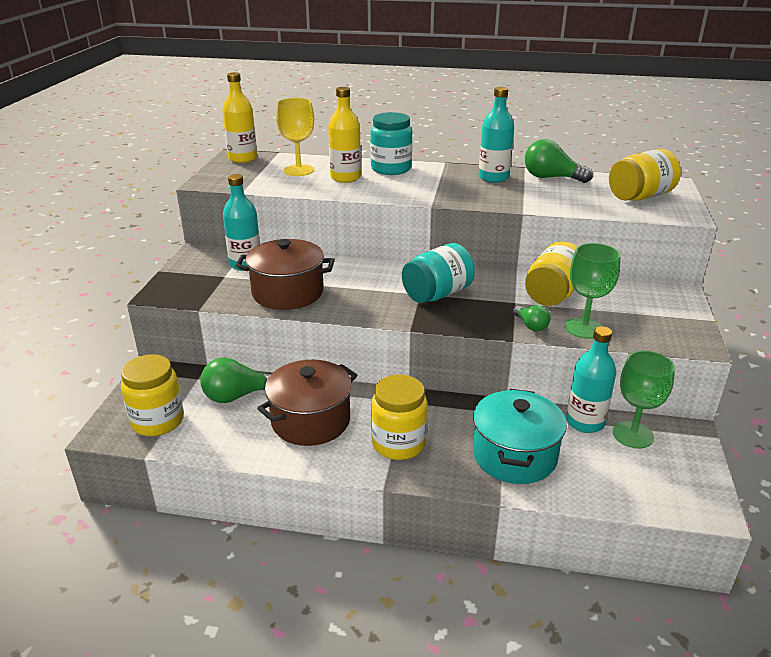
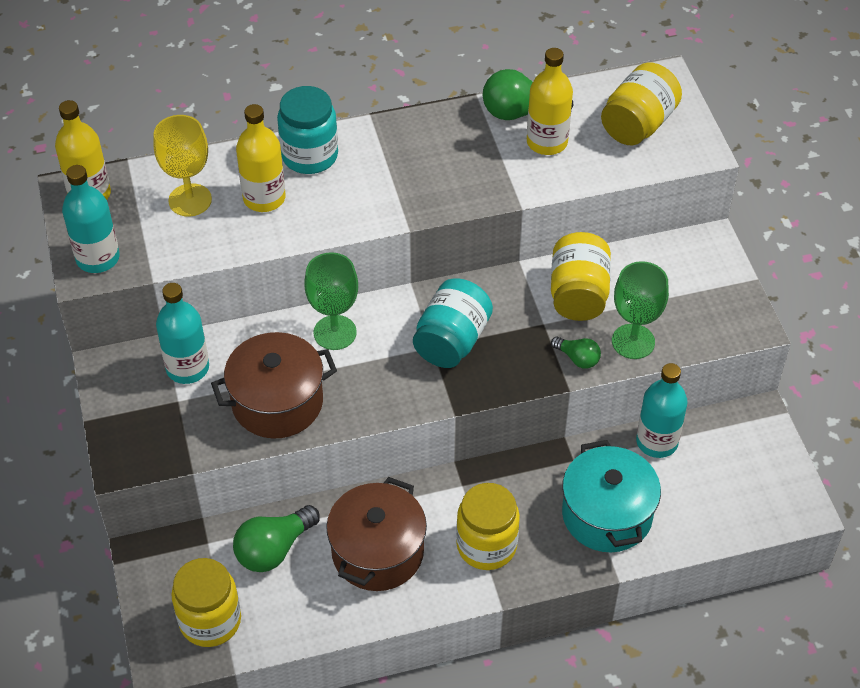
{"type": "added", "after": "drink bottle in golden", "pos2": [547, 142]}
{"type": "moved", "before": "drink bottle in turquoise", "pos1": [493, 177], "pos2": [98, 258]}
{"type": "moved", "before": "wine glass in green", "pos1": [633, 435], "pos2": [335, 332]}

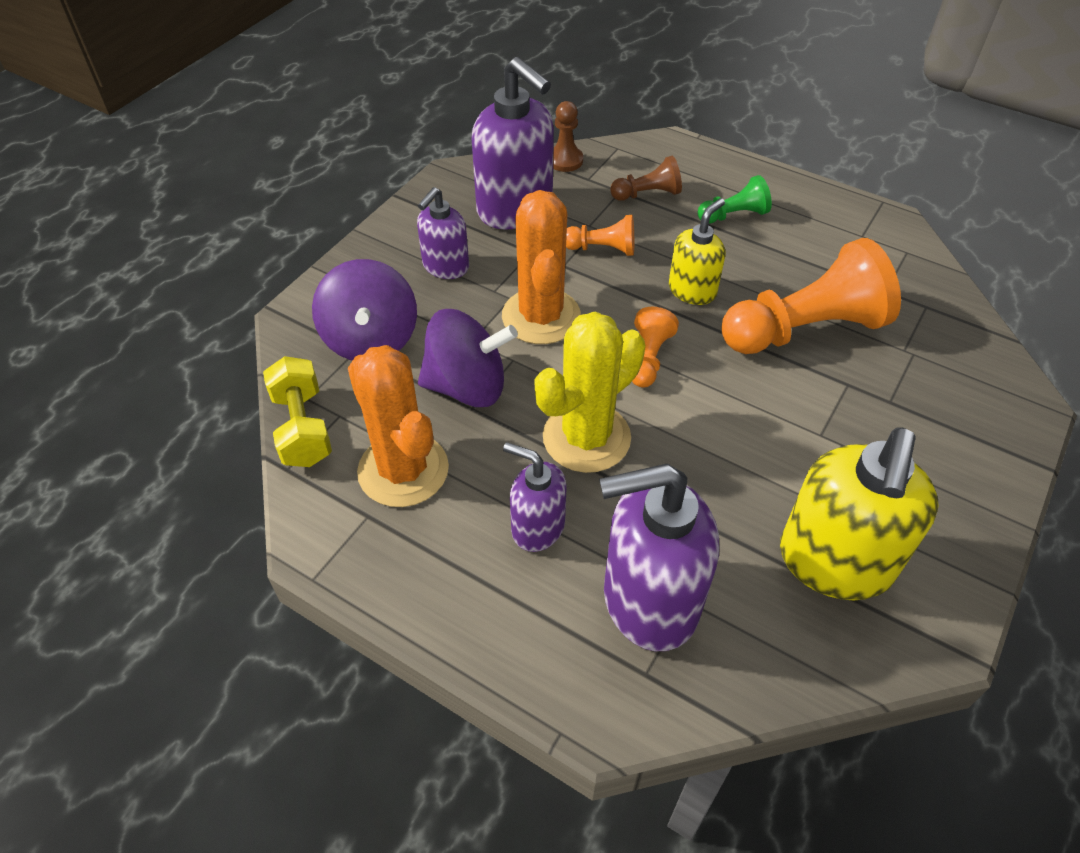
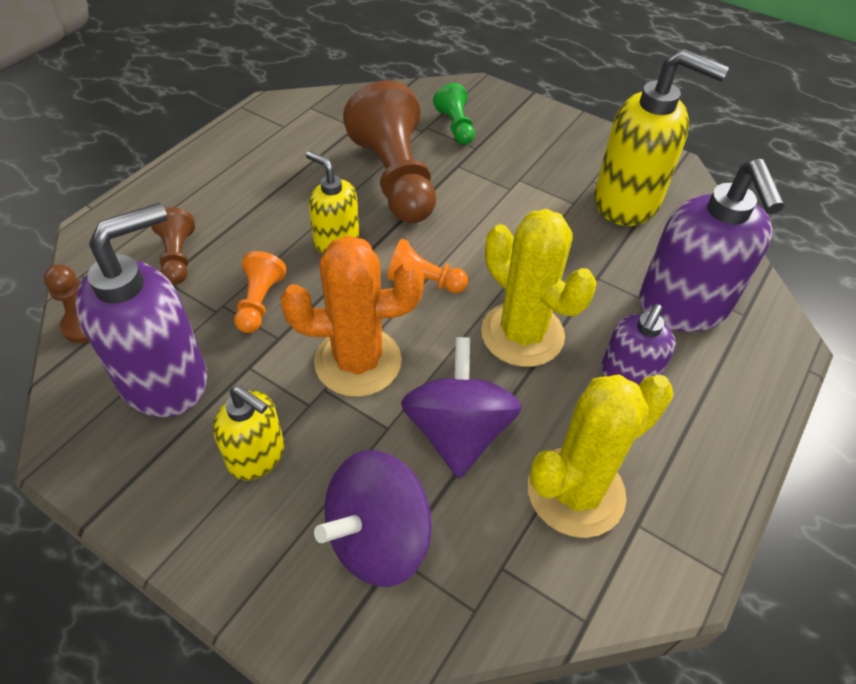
{"type": "removed", "before": "free weight in golden", "pos1": [303, 428]}
{"type": "moved", "before": "game pawn in green", "pos1": [733, 215], "pos2": [455, 126]}
{"type": "recoloured", "before": "prickly plant in bright orange", "after": "prickly plant in golden", "pos1": [403, 470], "pos2": [576, 492]}
{"type": "recoloured", "before": "pump bottle in violet", "after": "pump bottle in golden", "pos1": [445, 267], "pos2": [257, 456]}
{"type": "recoloured", "before": "game pawn in bright orange", "after": "game pawn in russet", "pos1": [804, 329], "pos2": [395, 178]}
{"type": "turned", "before": "spinning top in violet", "pos1": [371, 339], "pos2": [378, 538], "turn": 150}

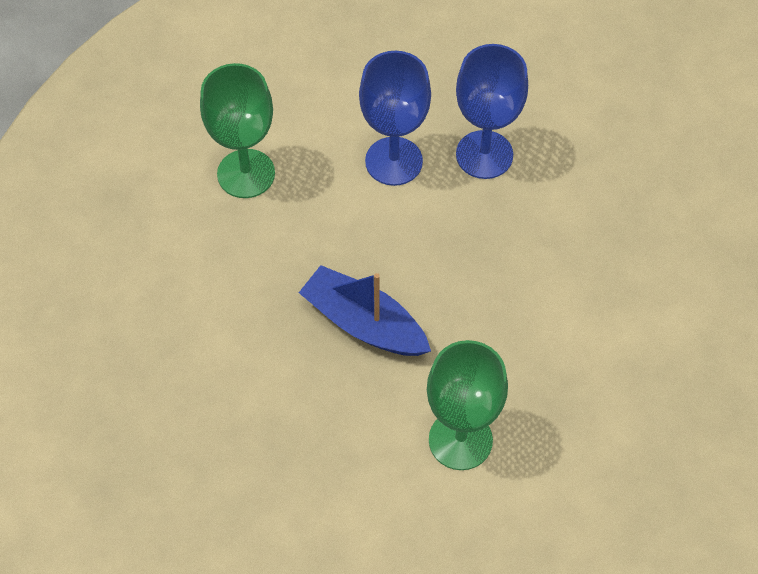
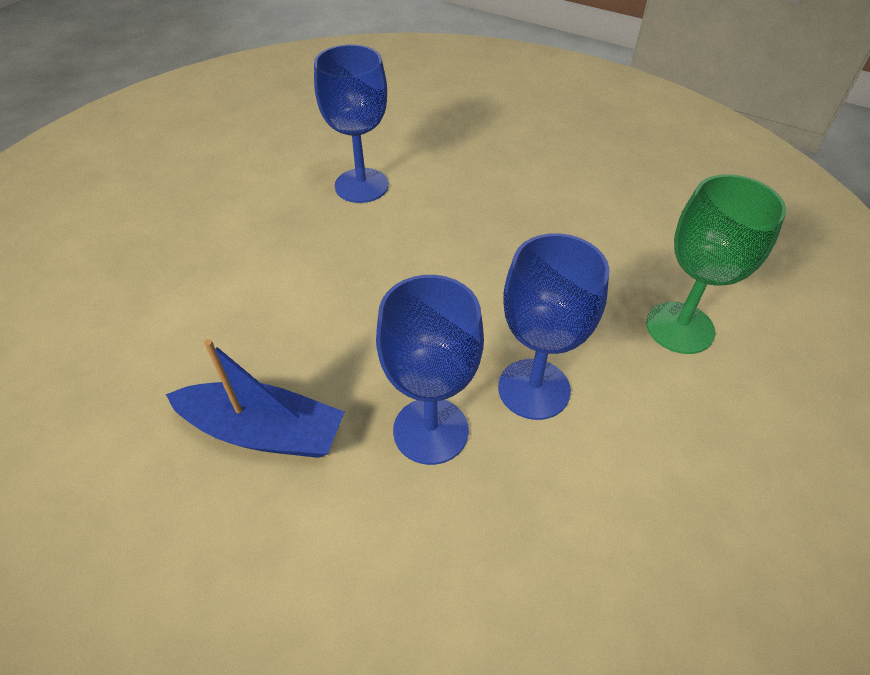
{"type": "moved", "before": "boat in royal blue", "pos1": [364, 323], "pos2": [264, 432]}
{"type": "recoloured", "before": "wine glass in green", "after": "wine glass in royal blue", "pos1": [460, 440], "pos2": [361, 185]}

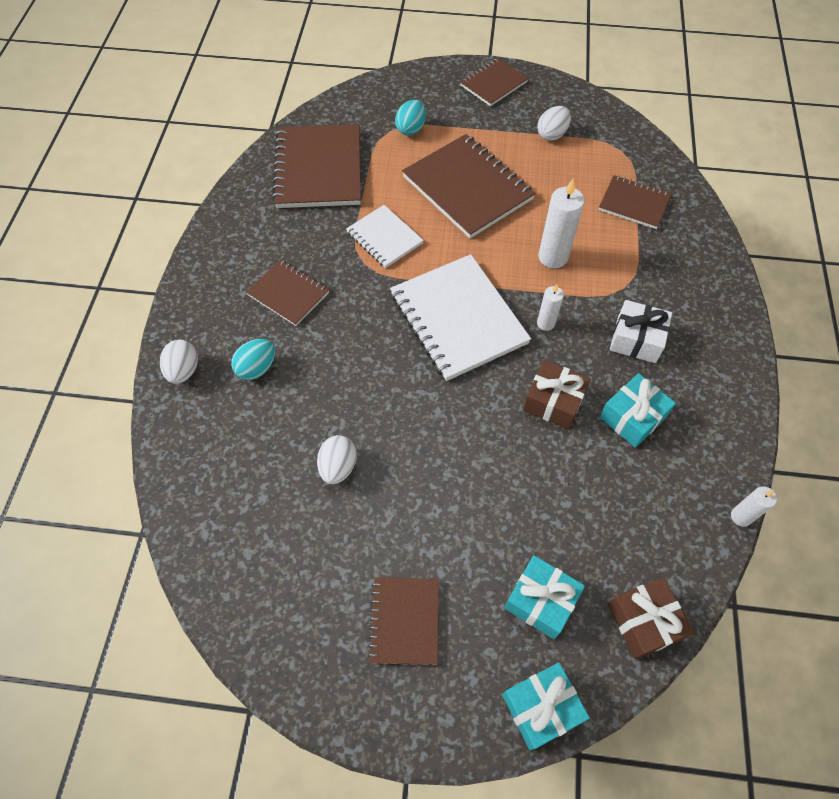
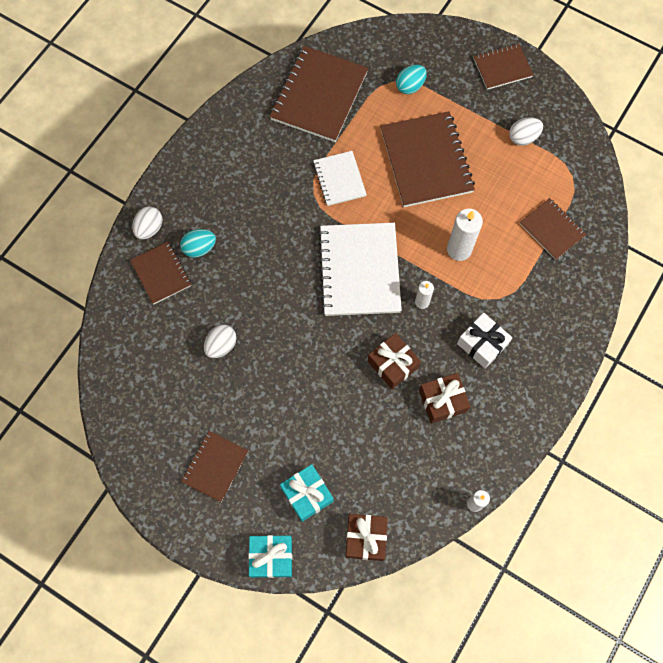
{"type": "moved", "before": "notepad in russet", "pos1": [288, 294], "pos2": [161, 273]}
{"type": "recoloured", "before": "gift in turquoise", "after": "gift in russet", "pos1": [632, 417], "pos2": [442, 401]}

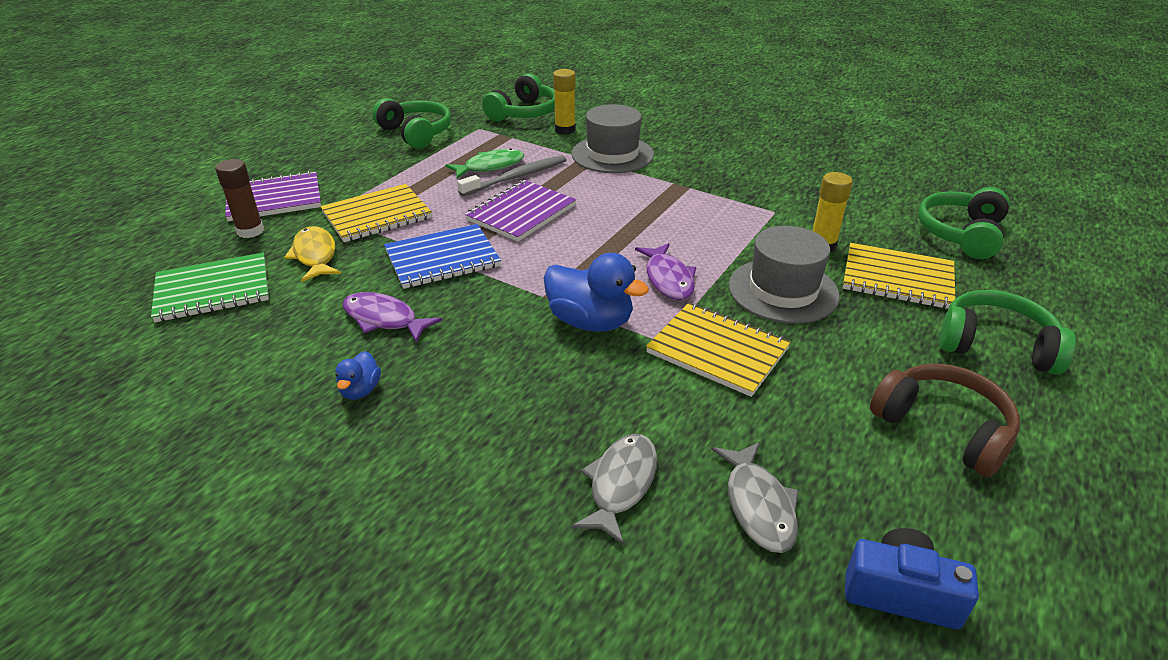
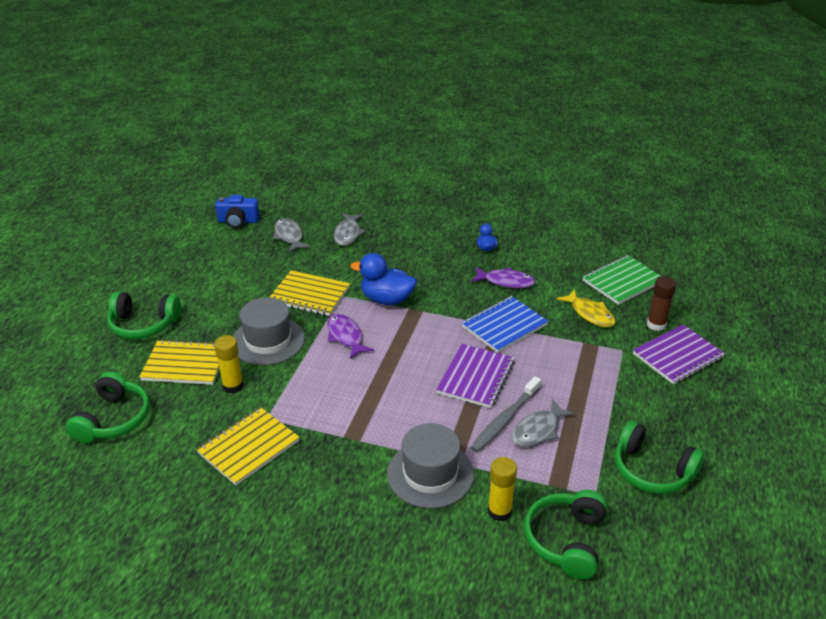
{"type": "removed", "before": "headset in russet", "pos1": [943, 428]}
{"type": "moved", "before": "notepad in golden", "pos1": [377, 215], "pos2": [249, 447]}
{"type": "recoloured", "before": "fish in green", "after": "fish in grey", "pos1": [490, 166], "pos2": [538, 430]}

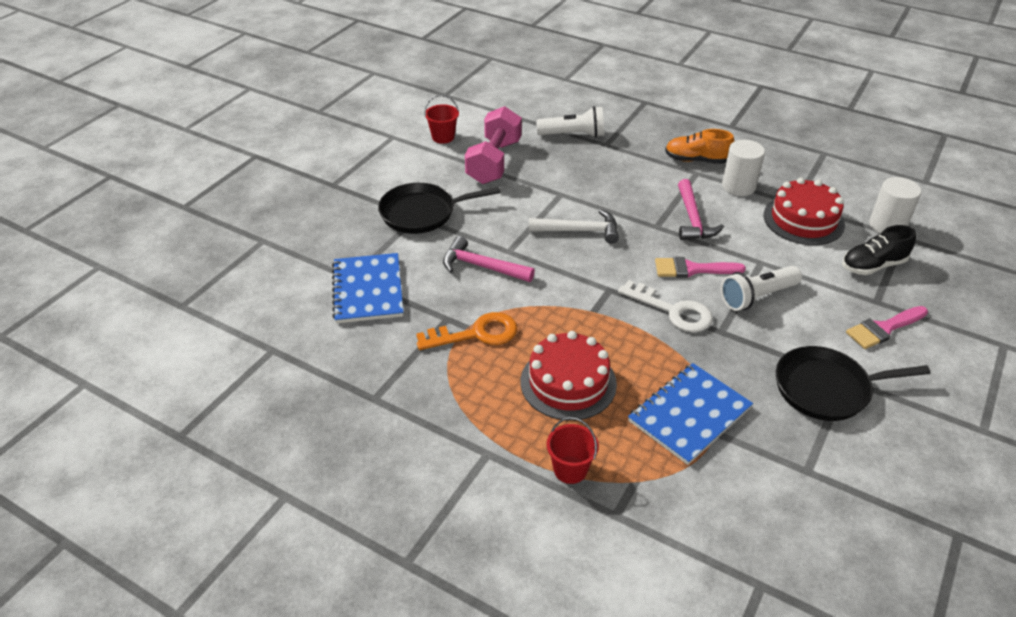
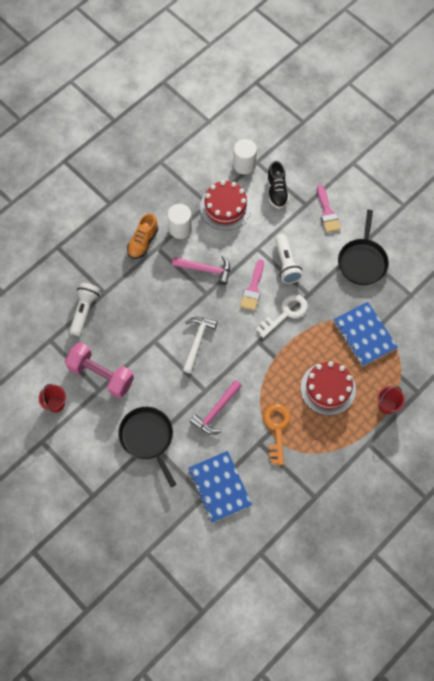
{"type": "turned", "before": "notepad in royal blue", "pos1": [368, 290], "pos2": [219, 487], "turn": 60}
{"type": "turned", "before": "skillet in jet-black", "pos1": [422, 213], "pos2": [147, 438], "turn": 150}

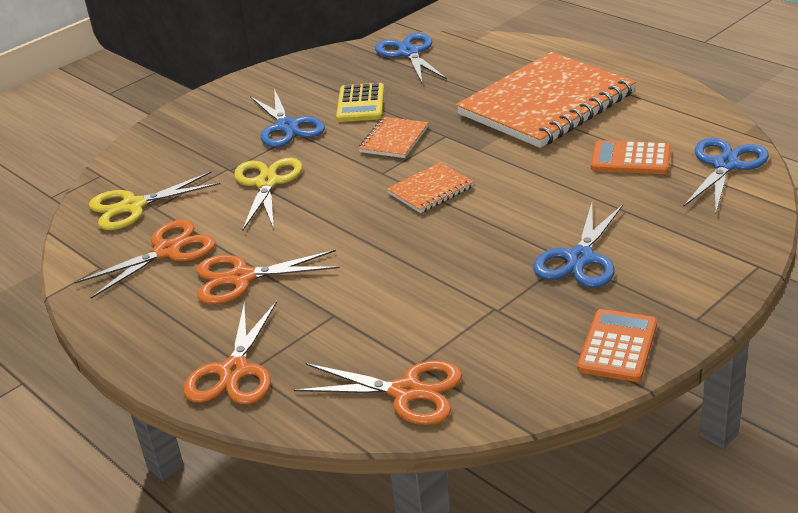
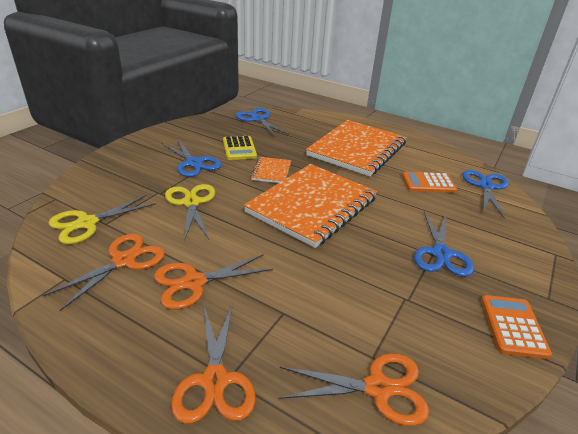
{"type": "resized", "before": "notepad in bright orange", "pos1": [430, 190], "pos2": [312, 206], "scale": 2.29}

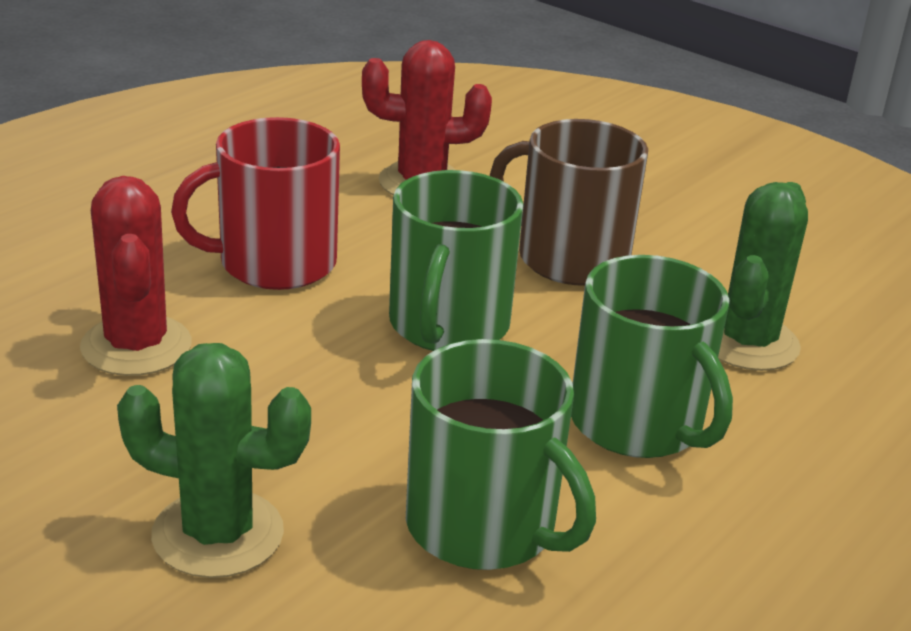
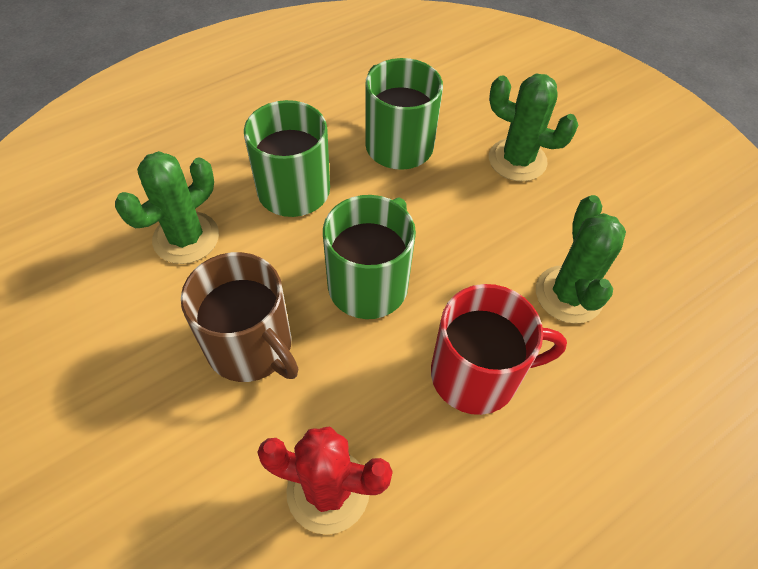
{"type": "recoloured", "before": "prickly plant in scarlet", "after": "prickly plant in green", "pos1": [136, 346], "pos2": [568, 294]}

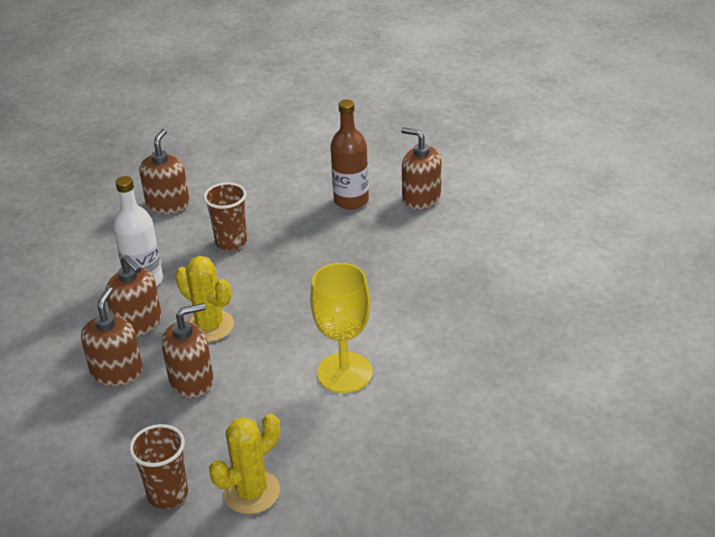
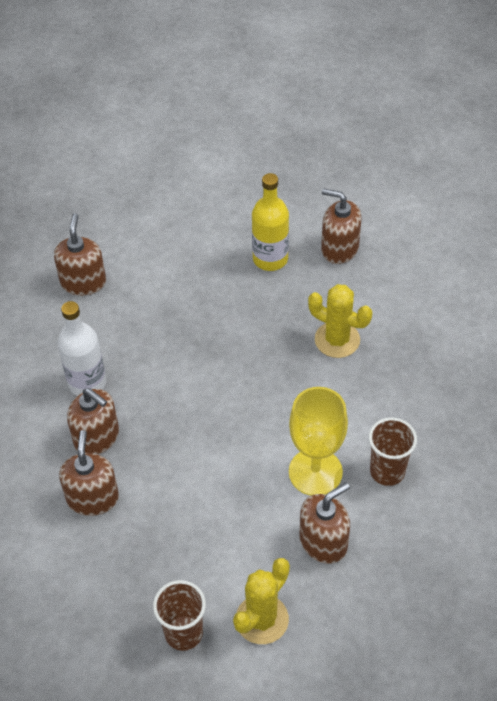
{"type": "moved", "before": "pump bottle in russet", "pos1": [191, 380], "pos2": [323, 542]}
{"type": "moved", "before": "prickly plant in golden", "pos1": [209, 326], "pos2": [337, 340]}
{"type": "moved", "before": "cup in russet", "pos1": [231, 242], "pos2": [387, 471]}
{"type": "recoloured", "before": "drink bottle in russet", "after": "drink bottle in golden", "pos1": [351, 200], "pos2": [270, 259]}

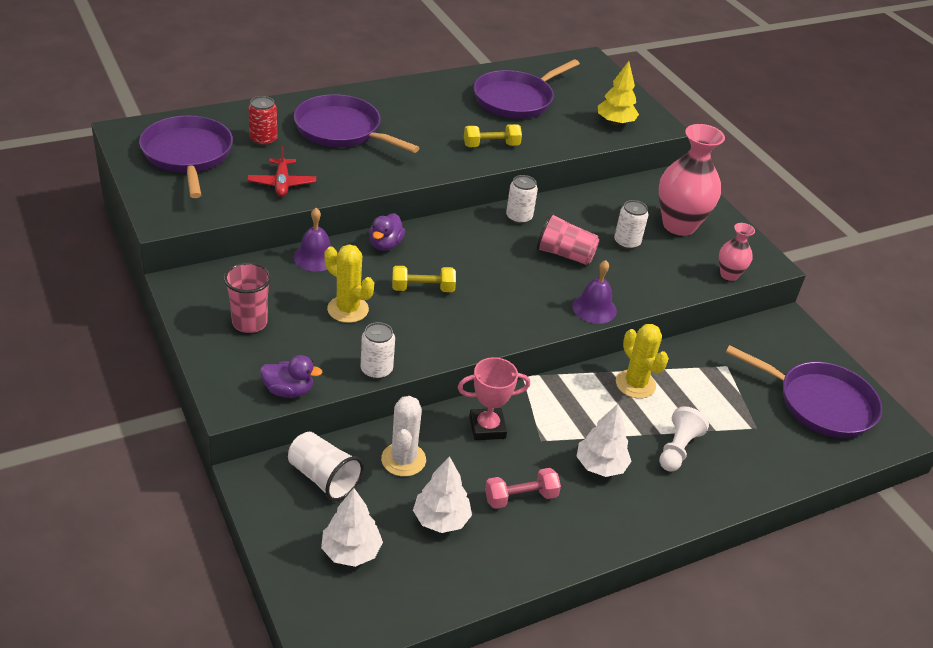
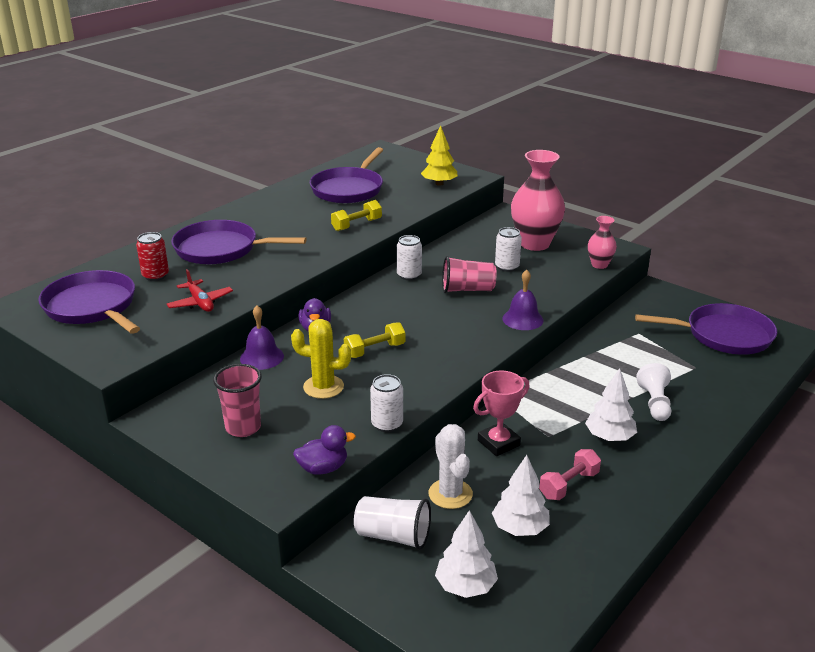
{"type": "removed", "before": "prickly plant in golden", "pos1": [635, 384]}

